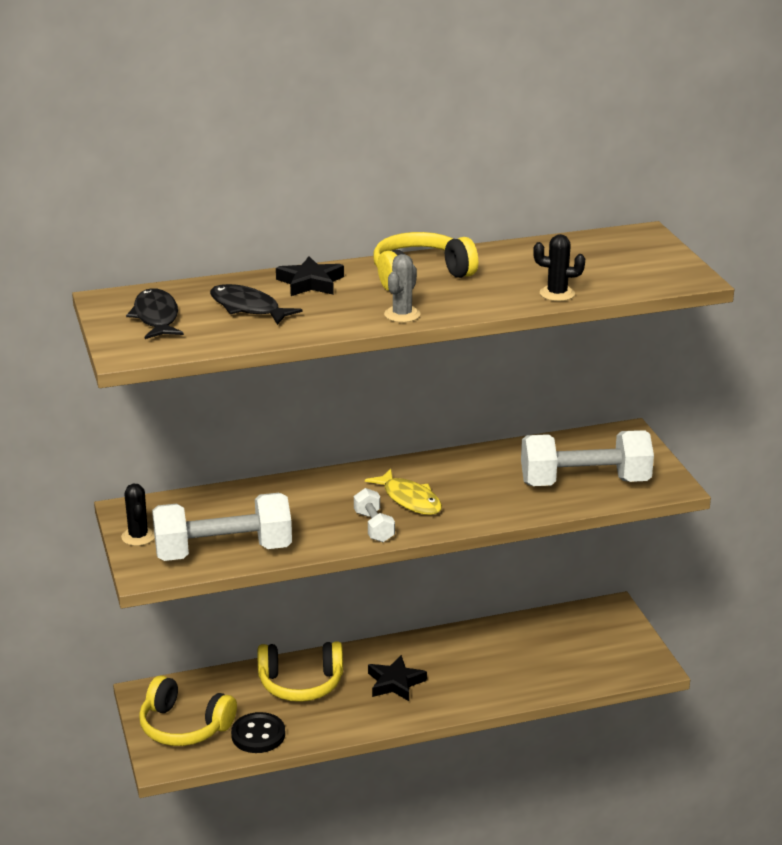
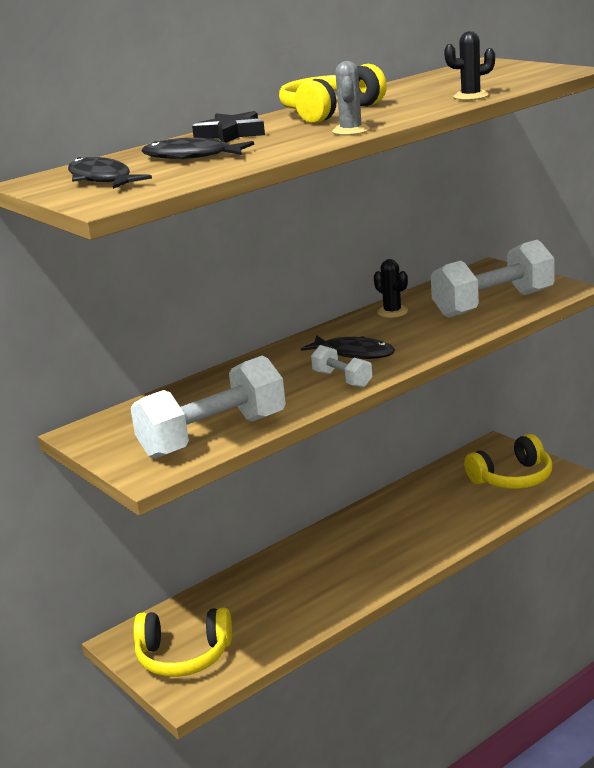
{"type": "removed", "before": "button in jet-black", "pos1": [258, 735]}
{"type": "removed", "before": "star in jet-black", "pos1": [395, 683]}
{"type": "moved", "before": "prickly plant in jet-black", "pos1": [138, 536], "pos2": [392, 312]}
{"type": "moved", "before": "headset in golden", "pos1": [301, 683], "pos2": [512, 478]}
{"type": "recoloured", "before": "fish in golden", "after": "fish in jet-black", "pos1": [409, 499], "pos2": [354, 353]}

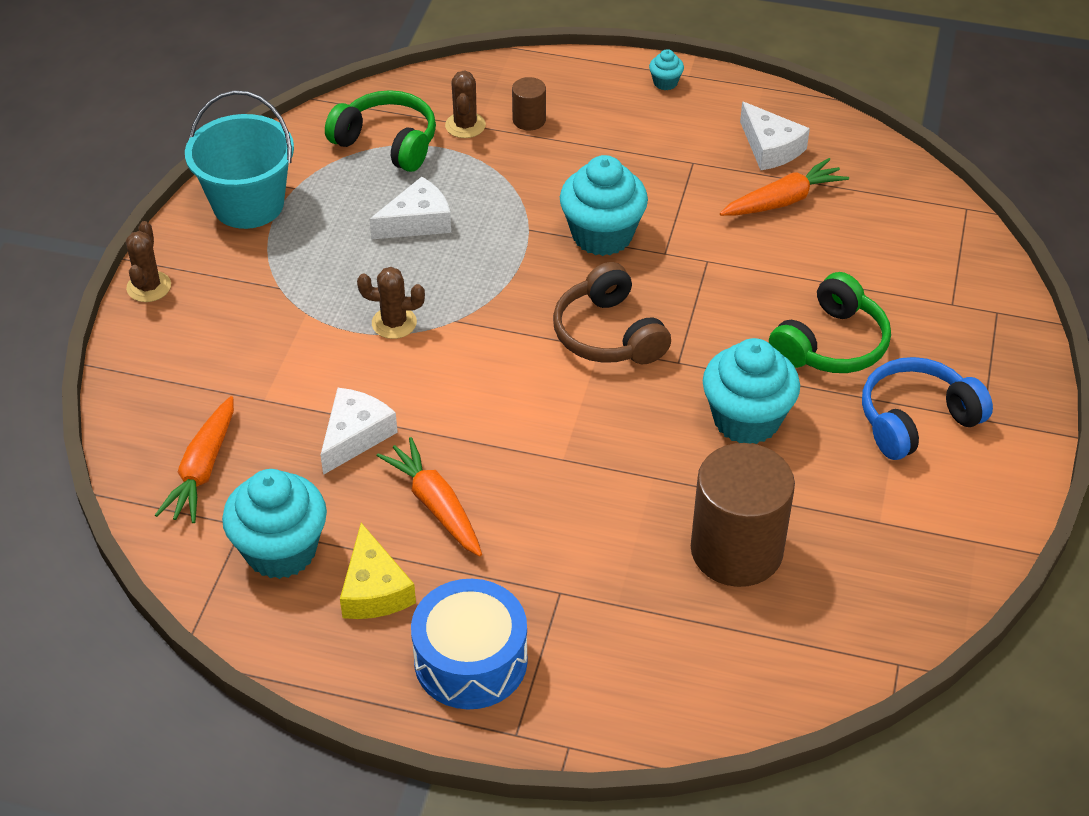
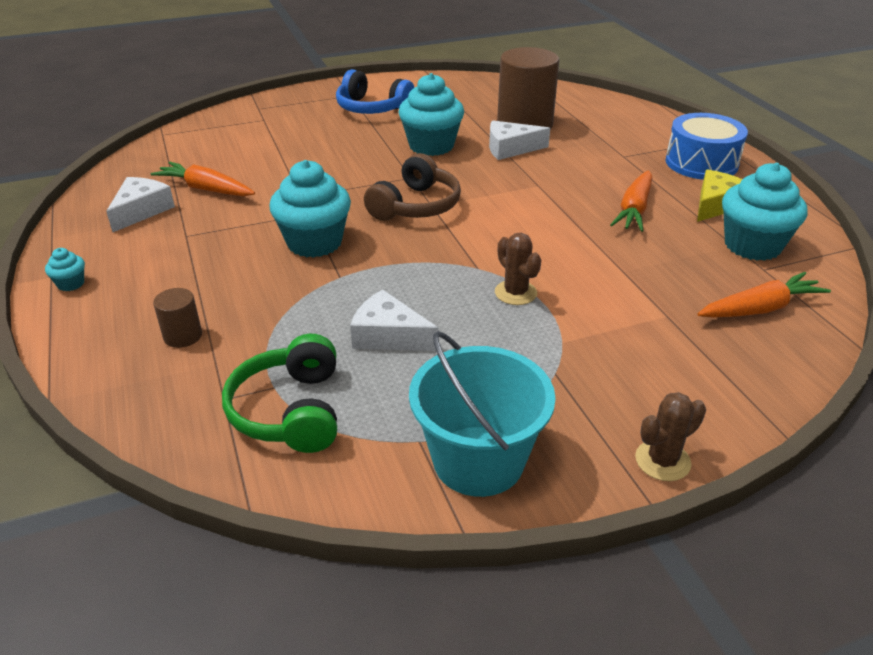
{"type": "removed", "before": "prickly plant in russet", "pos1": [465, 125]}
{"type": "removed", "before": "headset in green", "pos1": [831, 344]}
{"type": "moved", "before": "cheese wedge in pure white", "pos1": [355, 435], "pos2": [510, 148]}

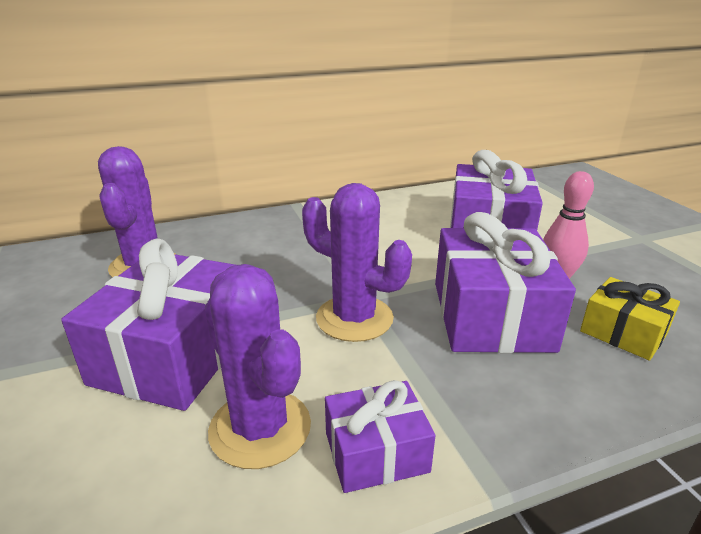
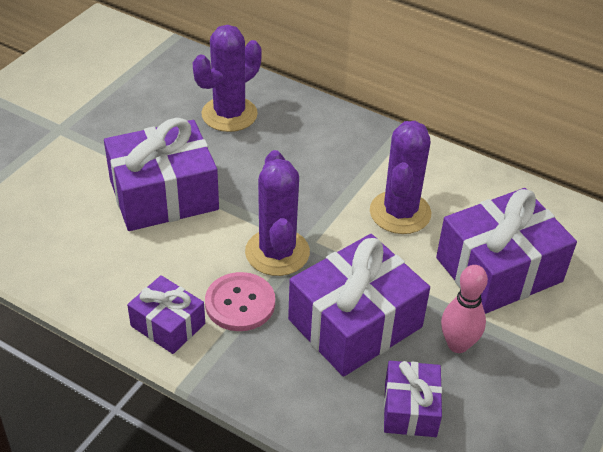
{"type": "added", "after": "button in pink", "pos2": [240, 303]}
{"type": "moved", "before": "prickly plant in violet", "pos1": [260, 428], "pos2": [400, 212]}
{"type": "recoloured", "before": "gift in golden", "after": "gift in violet", "pos1": [623, 332], "pos2": [410, 409]}

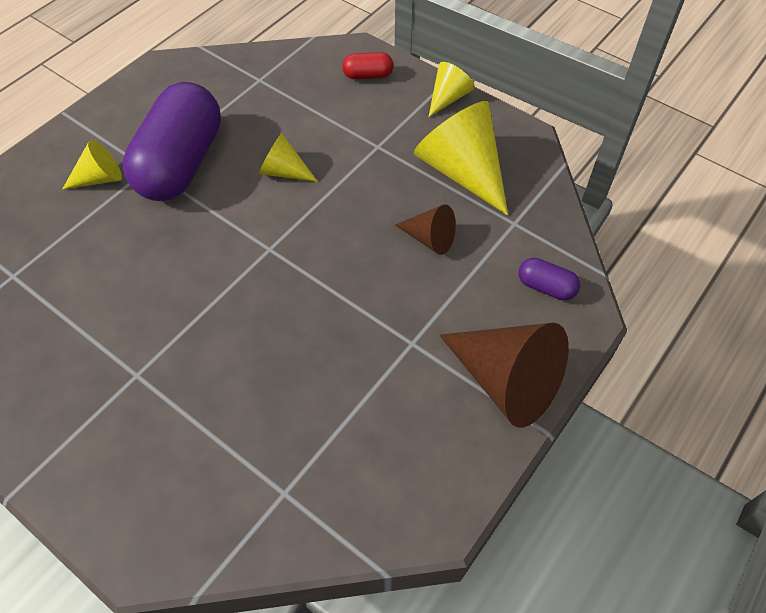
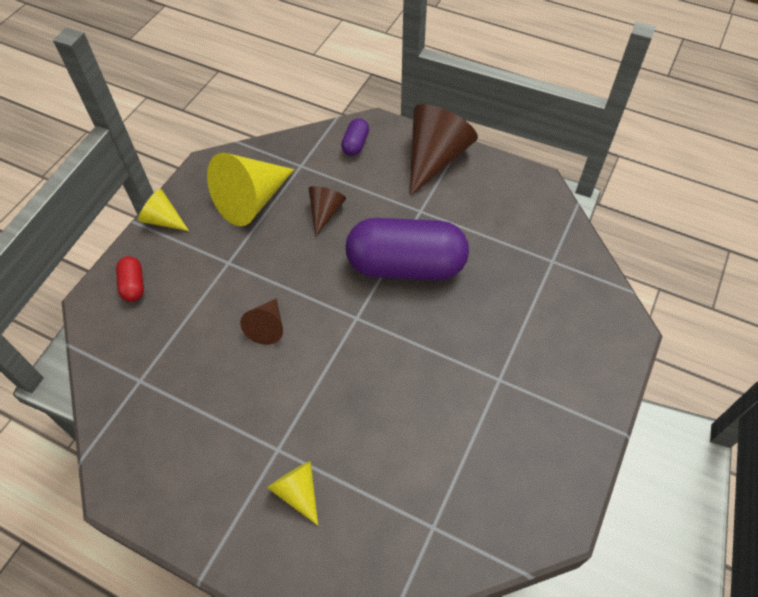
{"type": "moved", "before": "pill shape in violet", "pos1": [181, 163], "pos2": [406, 266]}
{"type": "recoloured", "before": "cone shape in golden", "after": "cone shape in russet", "pos1": [283, 171], "pos2": [267, 327]}

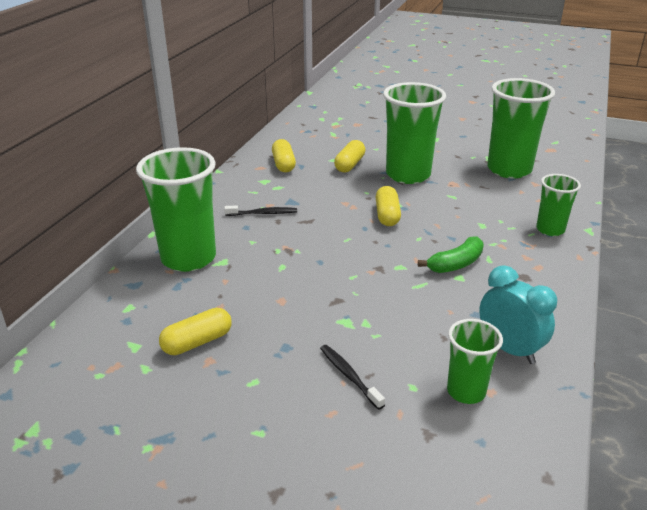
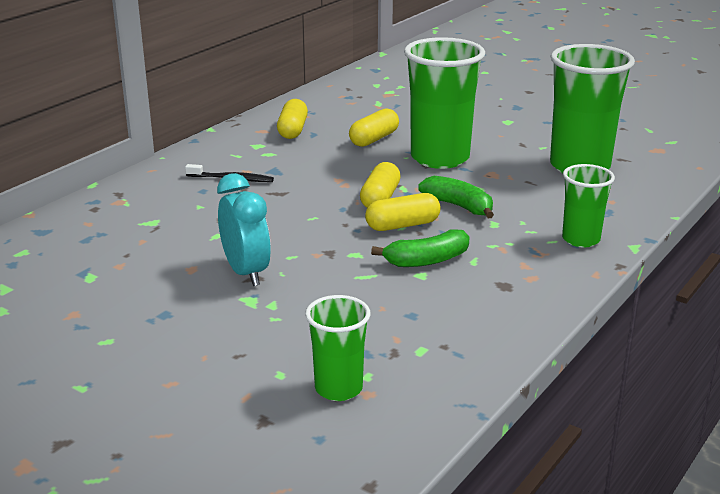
{"type": "removed", "before": "cup in green", "pos1": [188, 258]}
{"type": "removed", "before": "dental brush in jet-black", "pos1": [349, 376]}
{"type": "added", "after": "toy banana in green", "pos2": [459, 206]}
{"type": "moved", "before": "pill shape in golden", "pos1": [197, 342], "pos2": [402, 225]}
{"type": "moved", "before": "clock in turquoise", "pos1": [509, 349], "pos2": [246, 272]}

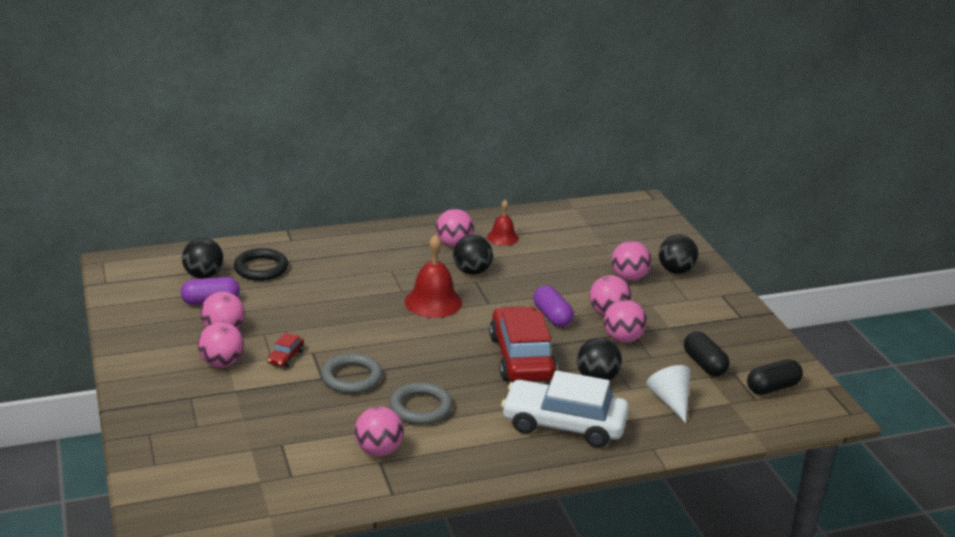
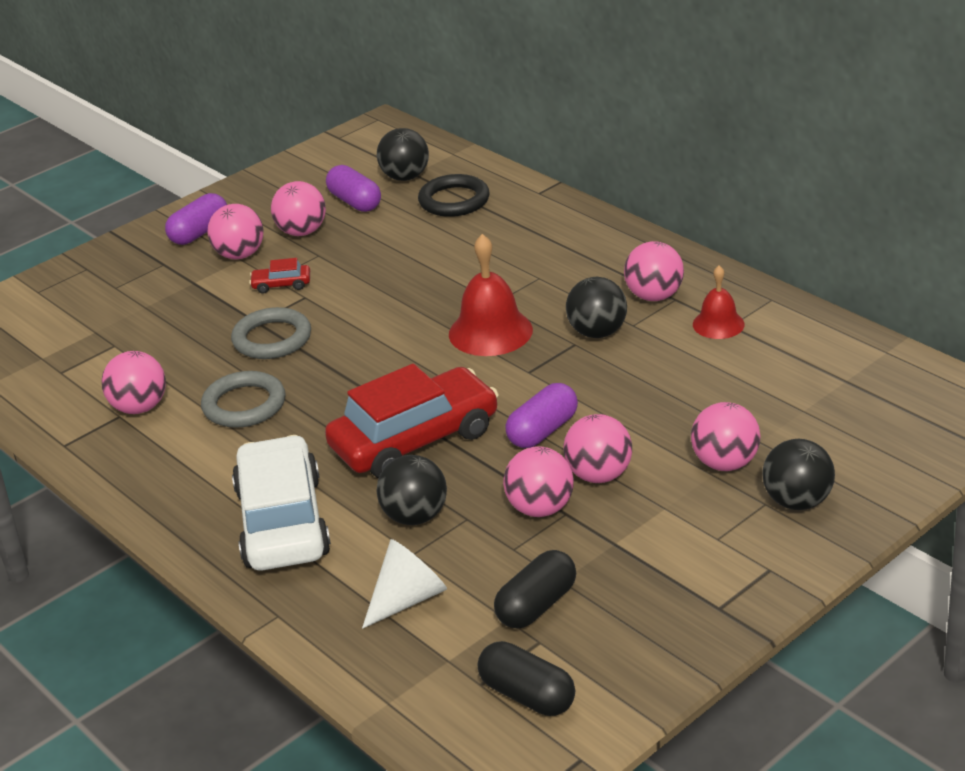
{"type": "added", "after": "pill shape in violet", "pos2": [199, 233]}

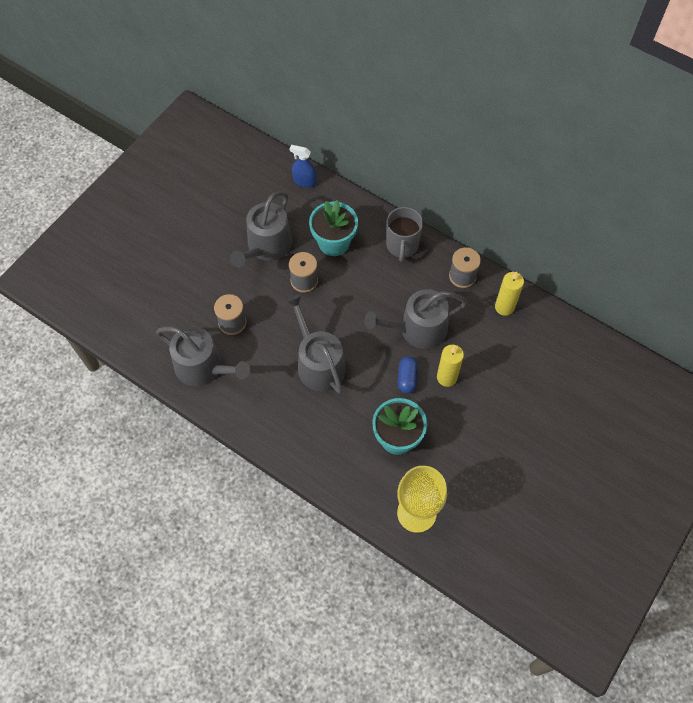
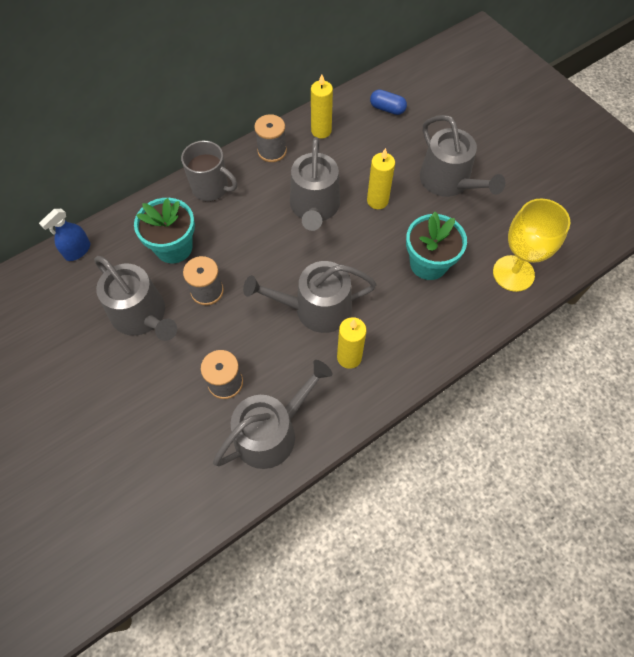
{"type": "added", "after": "wax candle in golden", "pos2": [349, 357]}
{"type": "added", "after": "watering pot in grey", "pos2": [449, 181]}
{"type": "moved", "before": "pill shape in royal blue", "pos1": [407, 378], "pos2": [387, 109]}

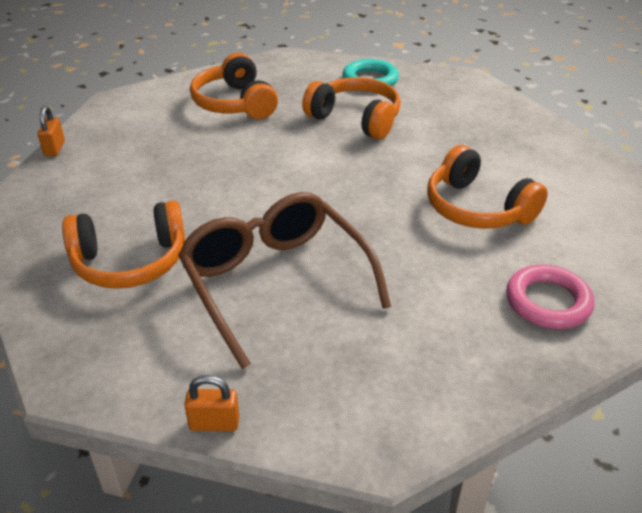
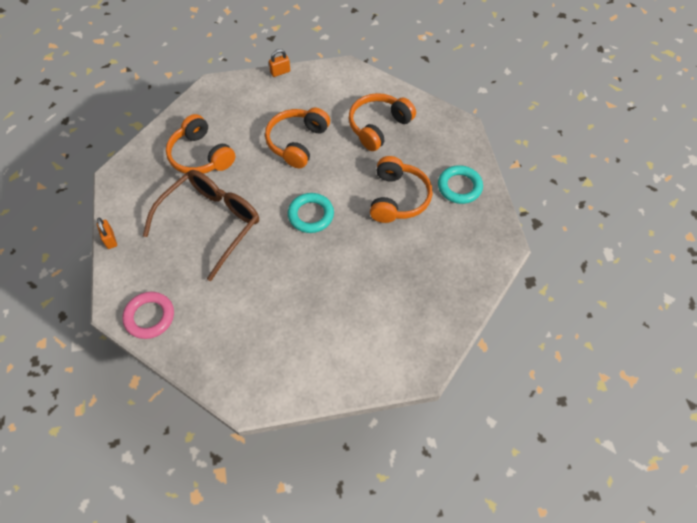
{"type": "added", "after": "ring in turquoise", "pos2": [311, 215]}
{"type": "moved", "before": "headset in bright orange", "pos1": [477, 208], "pos2": [297, 142]}
{"type": "moved", "before": "ring in pink", "pos1": [548, 302], "pos2": [149, 317]}

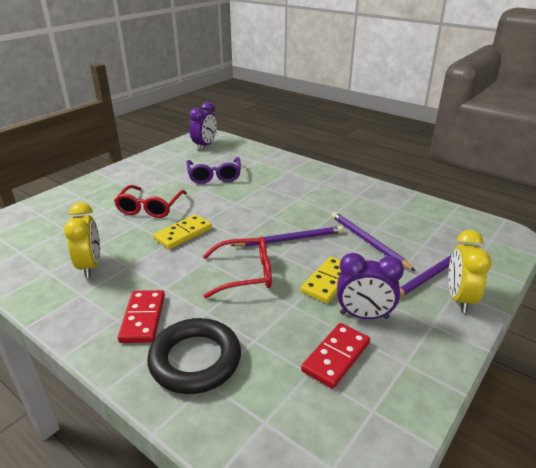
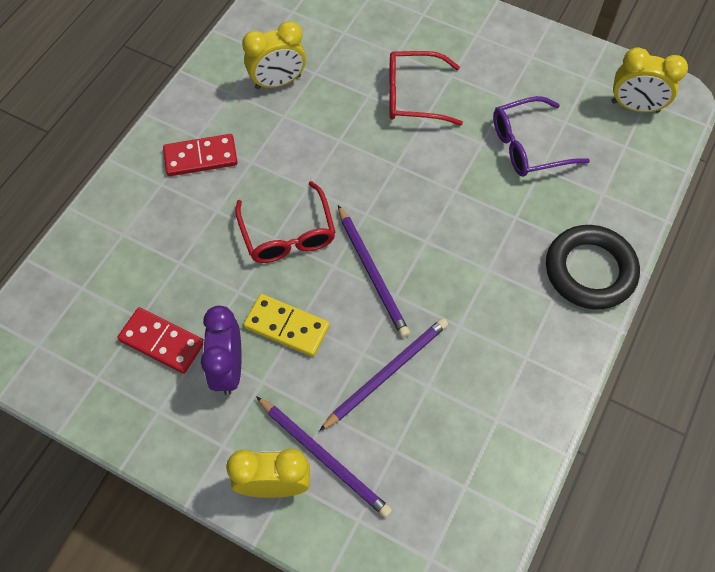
{"type": "removed", "before": "domino in golden", "pos1": [183, 234]}
{"type": "moved", "before": "ring in jet-black", "pos1": [195, 360], "pos2": [590, 270]}
{"type": "recoloured", "before": "clock in violet", "after": "clock in golden", "pos1": [205, 146], "pos2": [635, 106]}

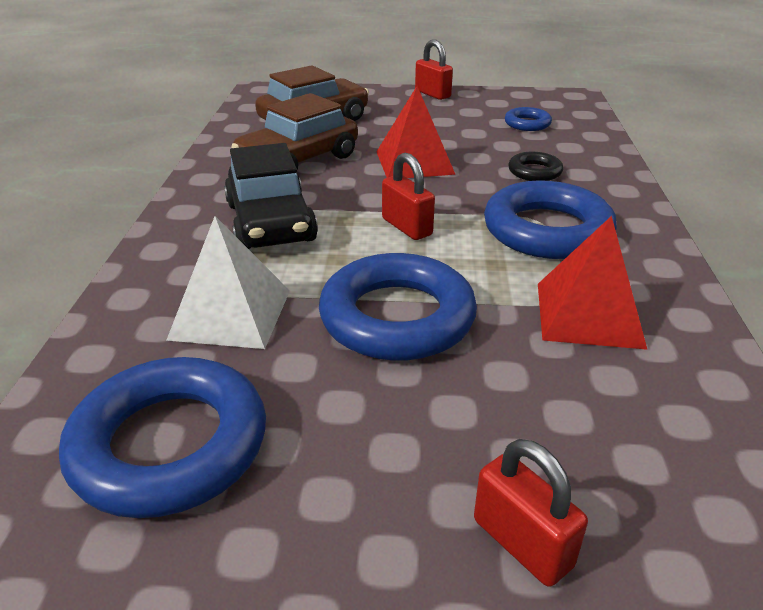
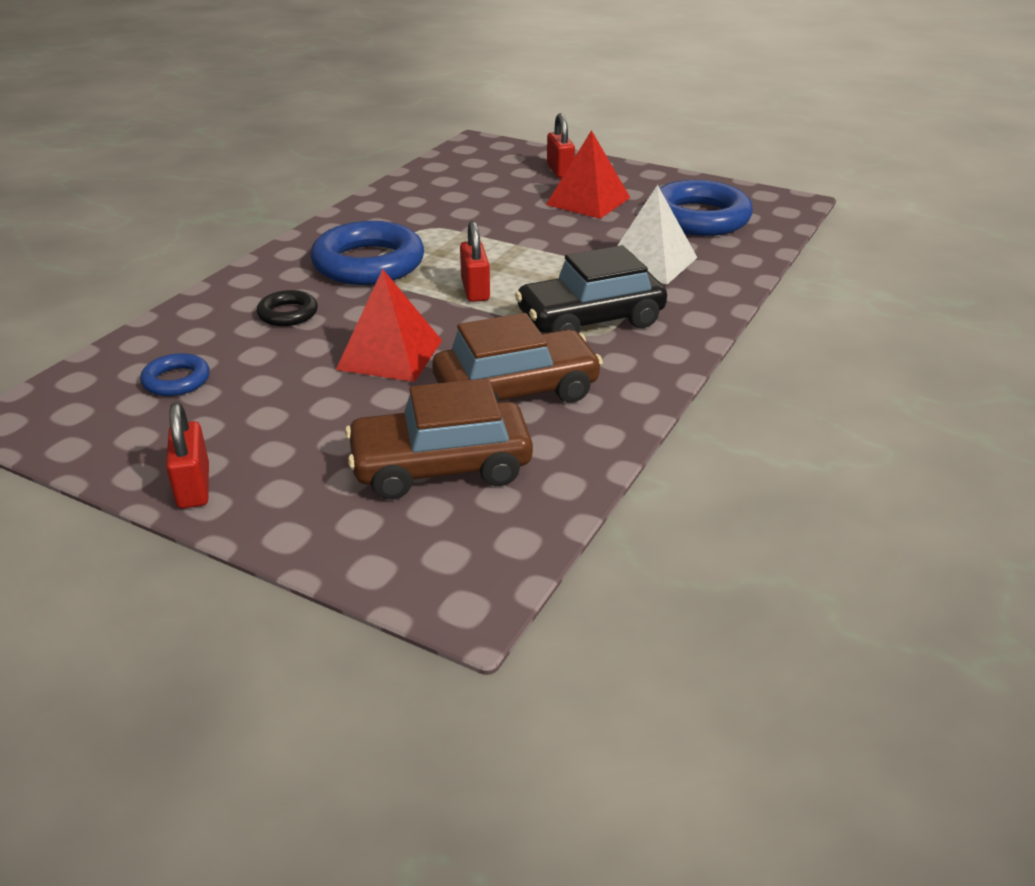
{"type": "removed", "before": "ring in royal blue", "pos1": [397, 317]}
{"type": "moved", "before": "pyramid in scarlet", "pos1": [588, 314], "pos2": [588, 201]}
{"type": "turned", "before": "toy car in jet-black", "pos1": [271, 222], "pos2": [590, 320], "turn": -120}

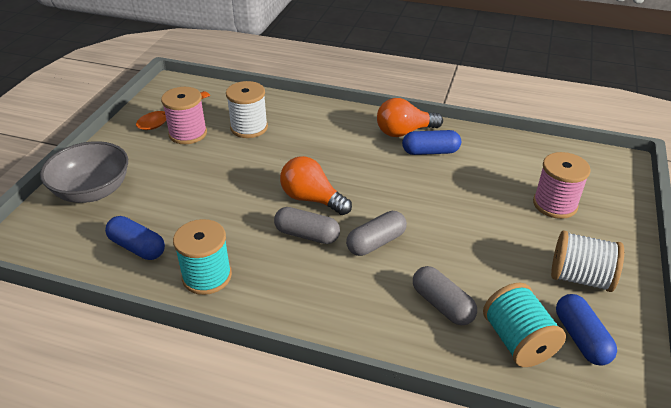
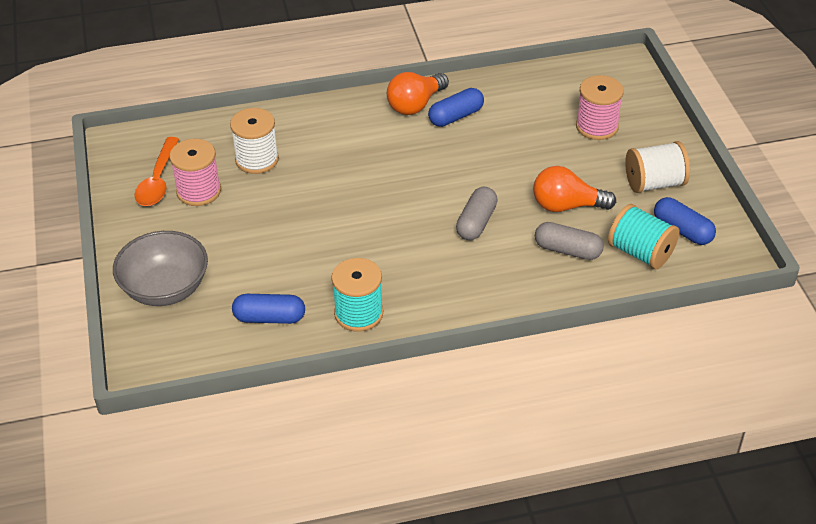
{"type": "removed", "before": "pill shape in grey", "pos1": [307, 235]}
{"type": "moved", "before": "light bulb in bright orange", "pos1": [312, 199], "pos2": [566, 206]}

